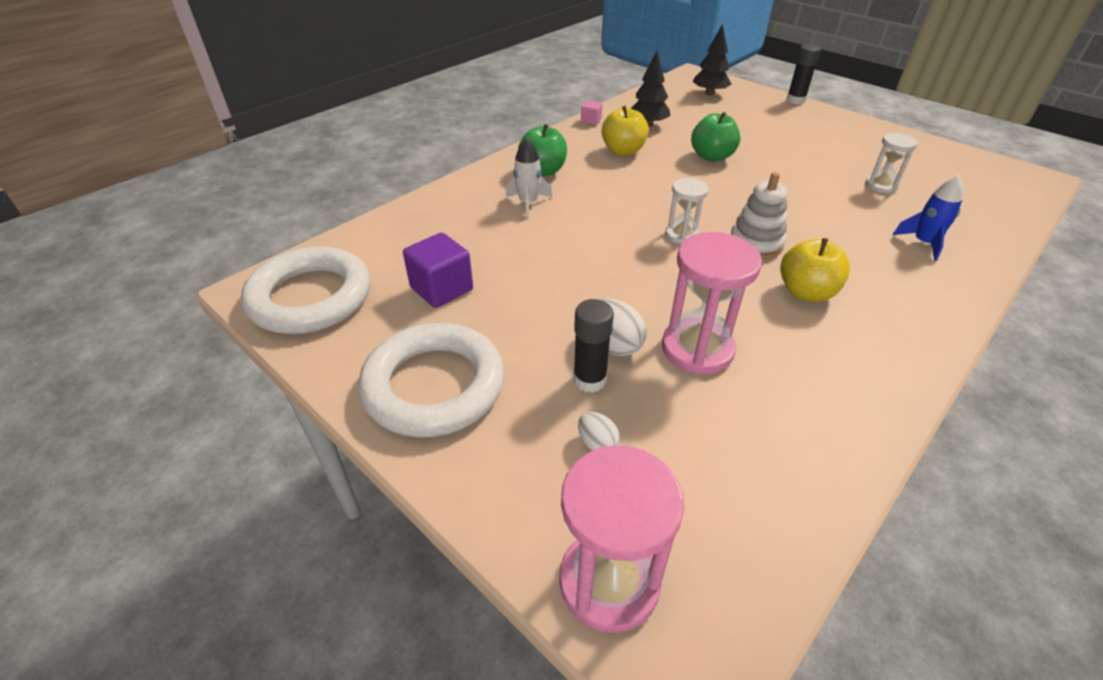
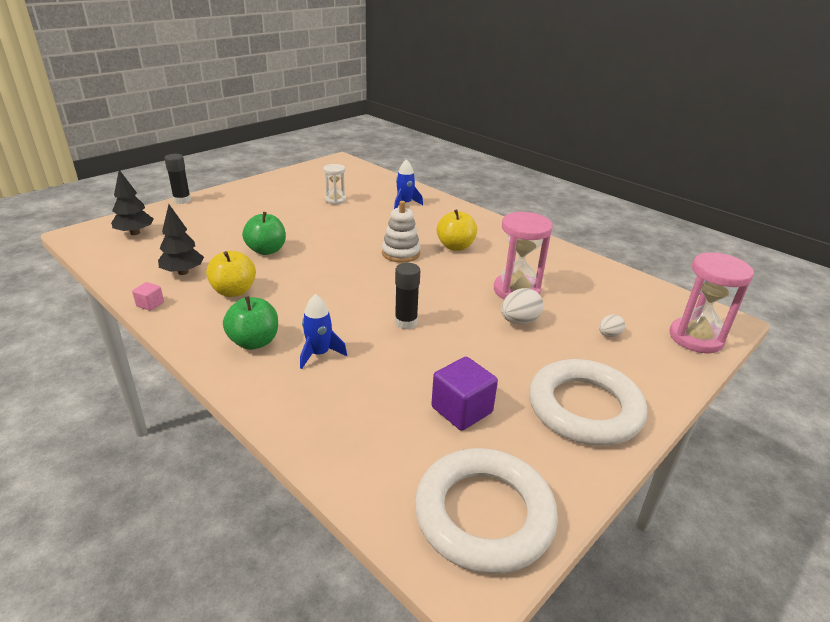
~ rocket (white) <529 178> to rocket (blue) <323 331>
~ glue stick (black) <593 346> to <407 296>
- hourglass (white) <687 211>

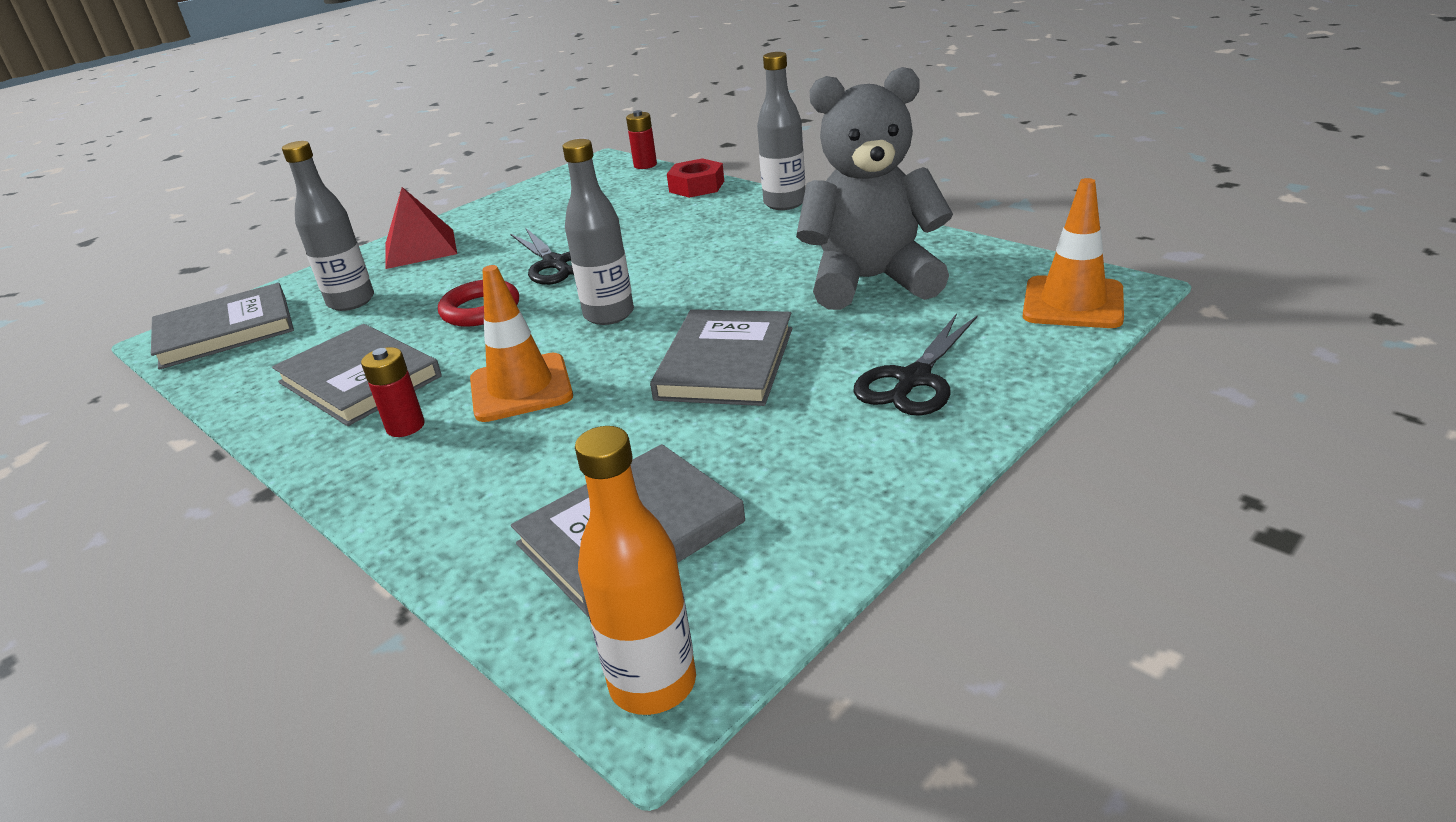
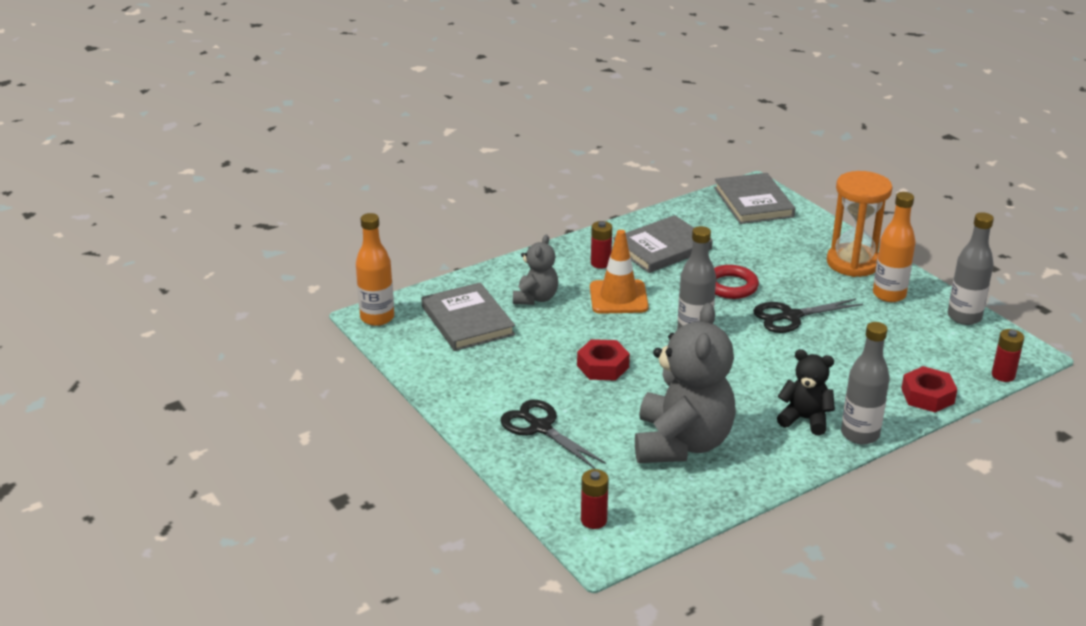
+ teddy bear (grey) <535 270>
~ book (grey) <721 357> to nut (red) <603 360>
~ traffic cone (orange) <1073 253> to battery (red) <595 499>
+ teddy bear (black) <806 392>
~ pyramid (red) <421 228> to hourglass (orange) <859 224>
+ bottle (orange) <894 247>
~ bottle (grey) <328 226> to <971 268>

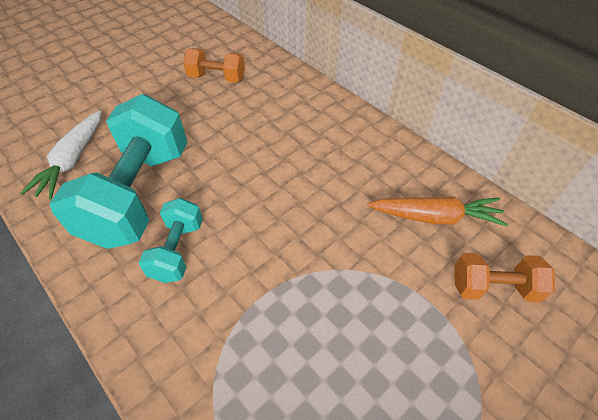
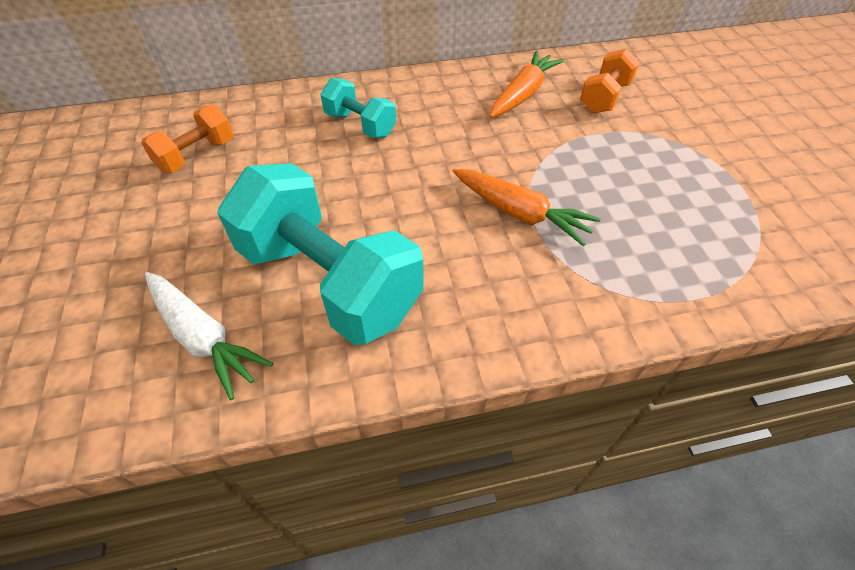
~ dumbbell (turquoise) <171 240> to <358 108>
+ carrot (orange) <527 207>

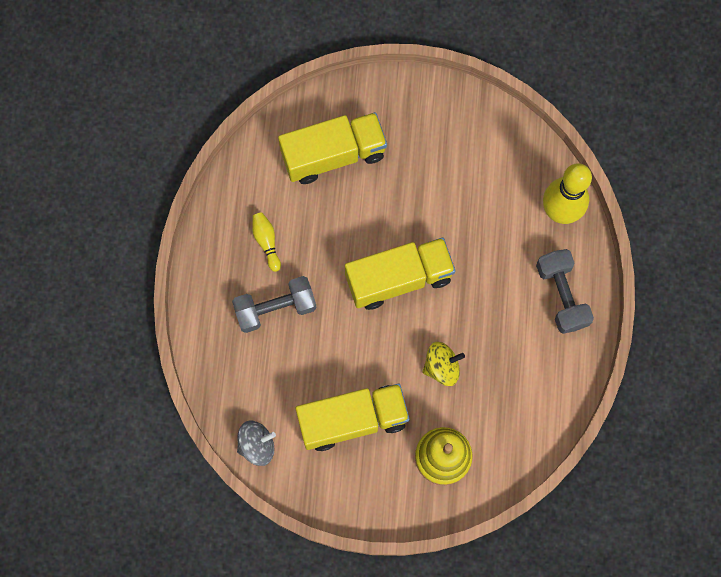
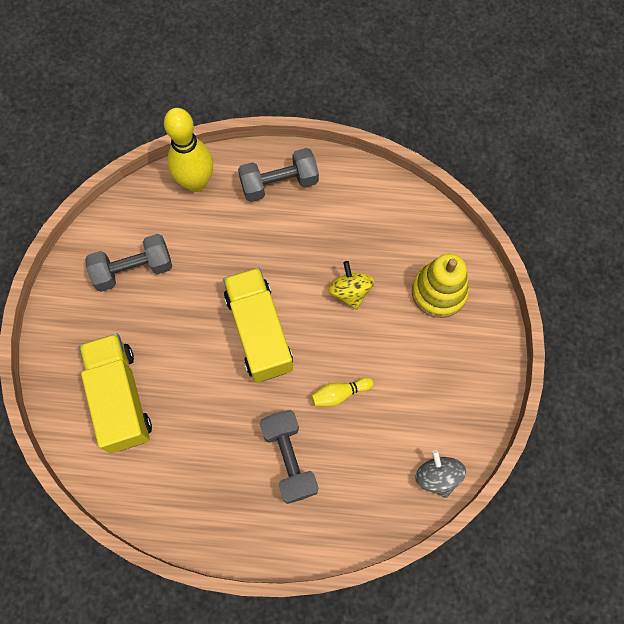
+ dumbbell (grey) <128 263>
~ bowling pin (yellow) <266 242> to <342 392>
- truck (yellow) <352 417>

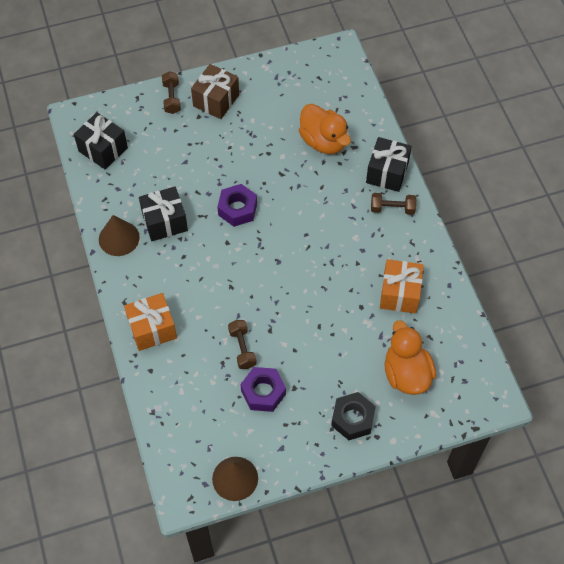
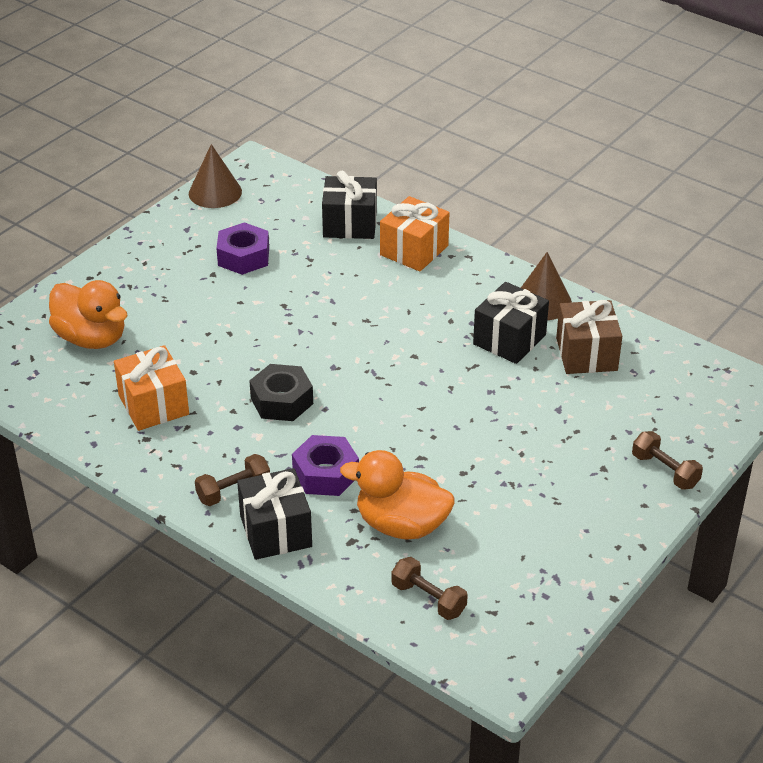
~ nut (black) <353 416> to <281 392>
~ nut (purple) <237 205> to <325 465>
~ gift (black) <101 141> to <349 205>
~ dumbbell (brown) <242 344> to <429 588>
~ gift (brown) <215 91> to <589 337>

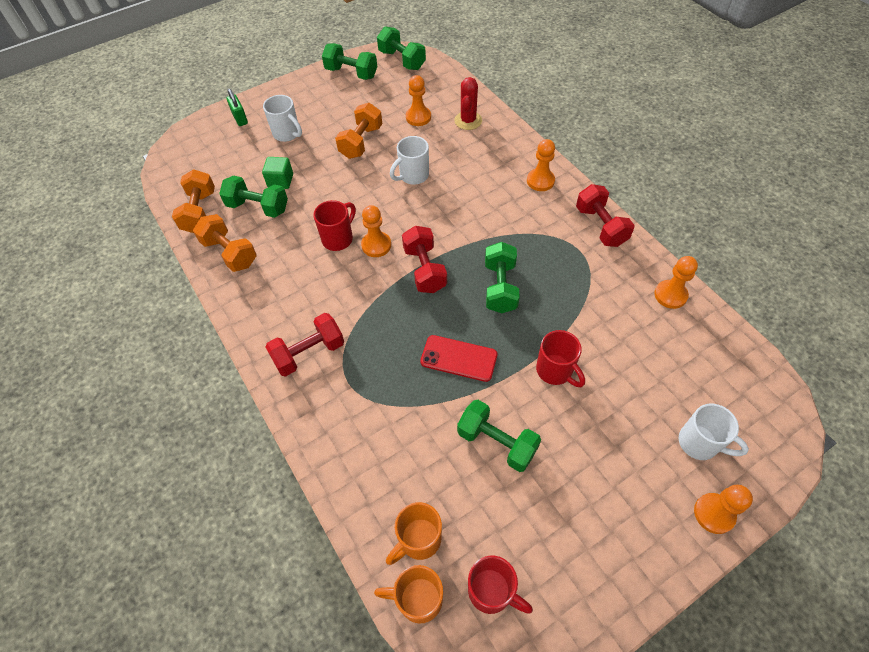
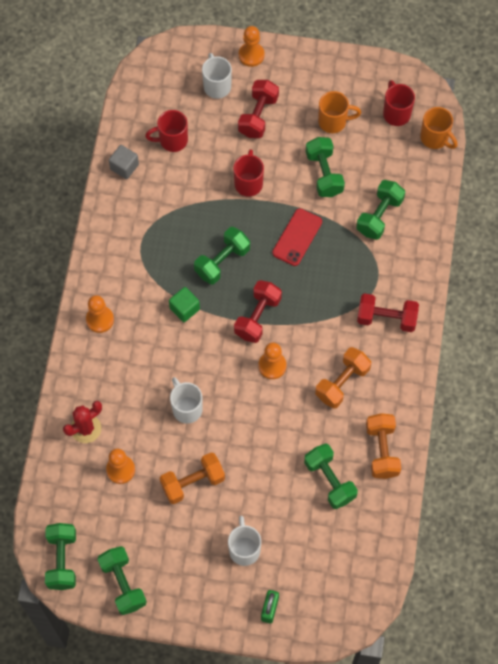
~ pawn (orange) <676 282> to cube (grey) <124 162>
~ mug (red) <334 225> to <166 131>
~ cube (green) <277 173> to <184 304>
~ mug (white) <409 160> = <186 400> 120 degrees counterclockwise
~ dumbbell (red) <605 215> to <258 109>
~ phone (red) <458 358> = <297 237> 60 degrees clockwise
~ dumbbell (orange) <193 201> to <343 377>
~ mug (orange) <414 533> to <339 112>
+ dumbbell (green) <380 210>

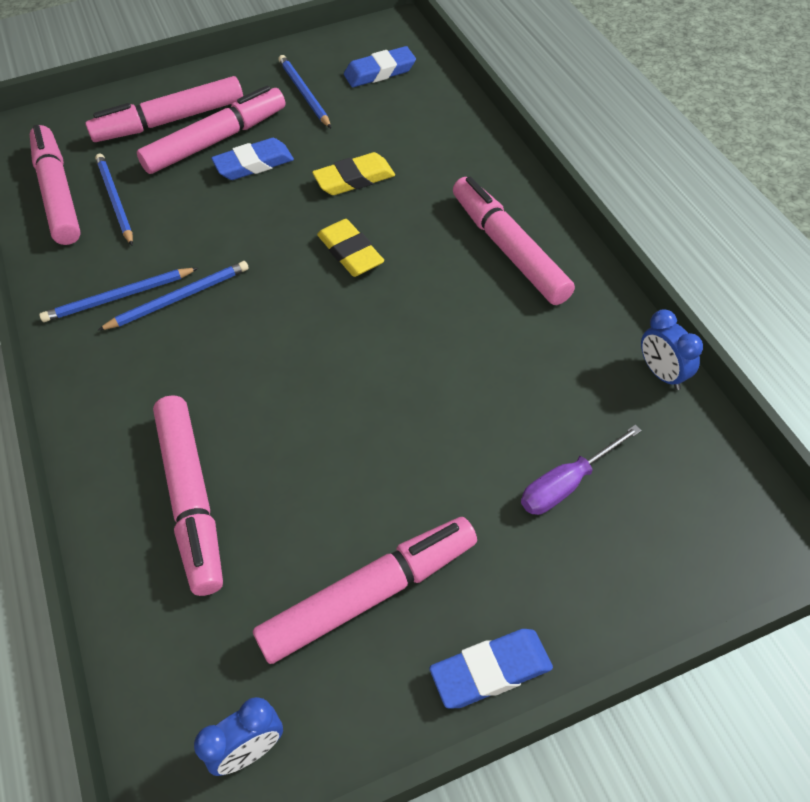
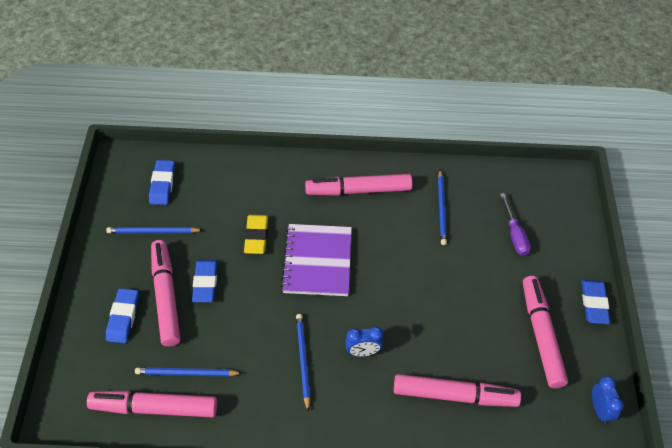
~ marker (pink) <164 109> to eraser (blue) <122 315>
~ eraser (yellow) <350 248> to notebook (purple) <316 260>
~ clock (blue) <672 349> to <364 341>
~ pencil (blue) <119 295> to <442 207>

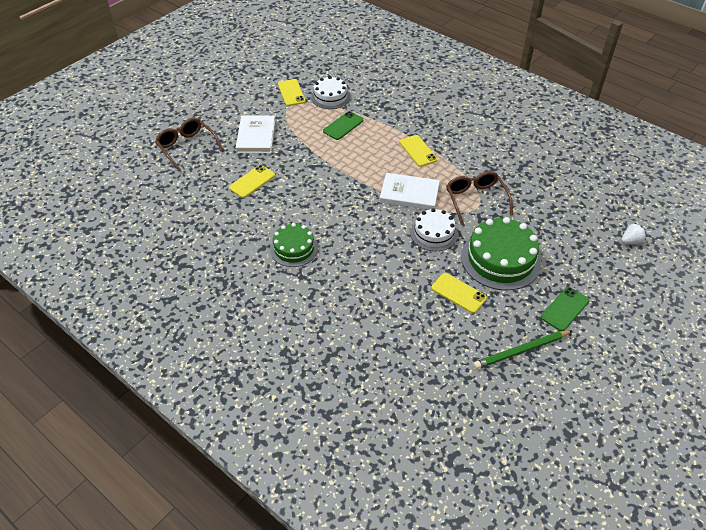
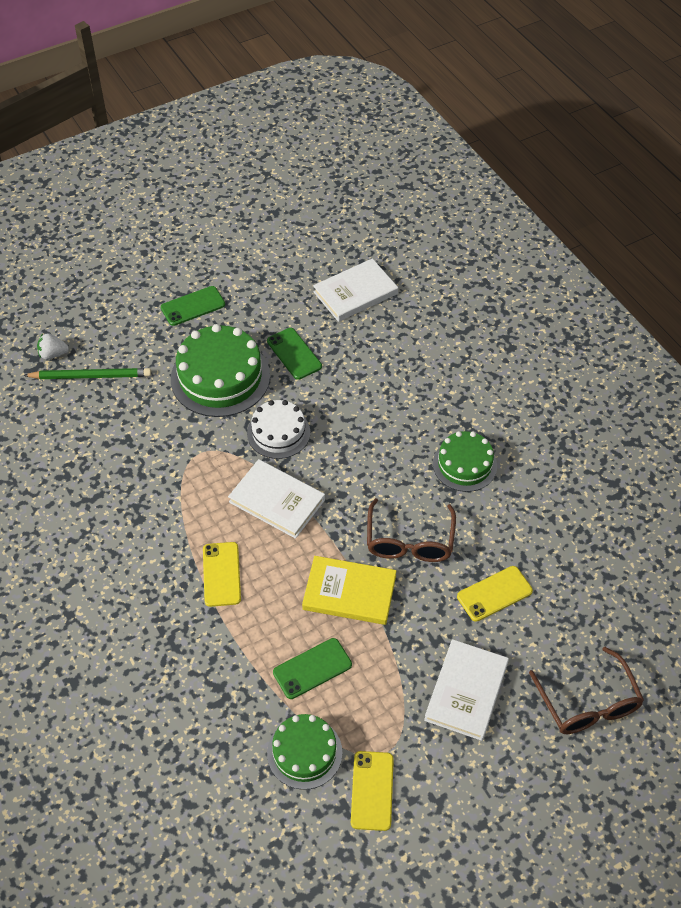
~ pencil (green) <523 349> to <87 373>
~ phone (yellow) <459 293> to phone (green) <294 354>
~ cake (white) <330 92> to cake (green) <304 752>
+ book (yellow) <349 590>
+ book (white) <355 290>
~ glasses (brown) <479 198> to <411 530>

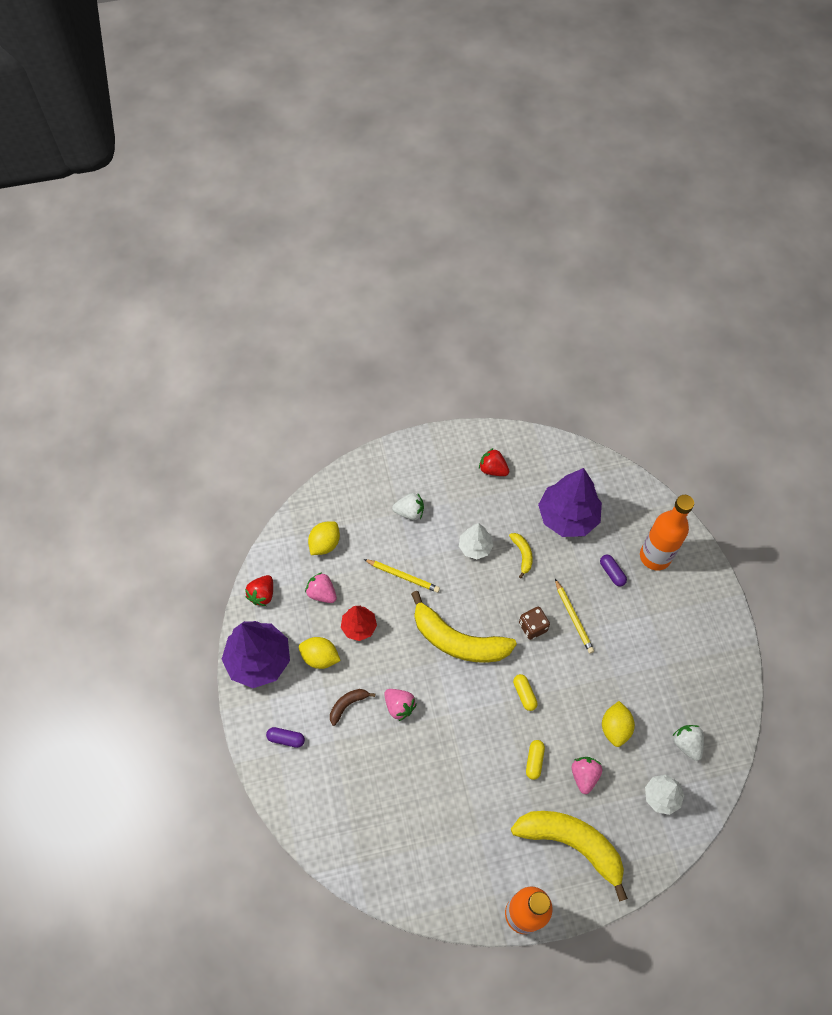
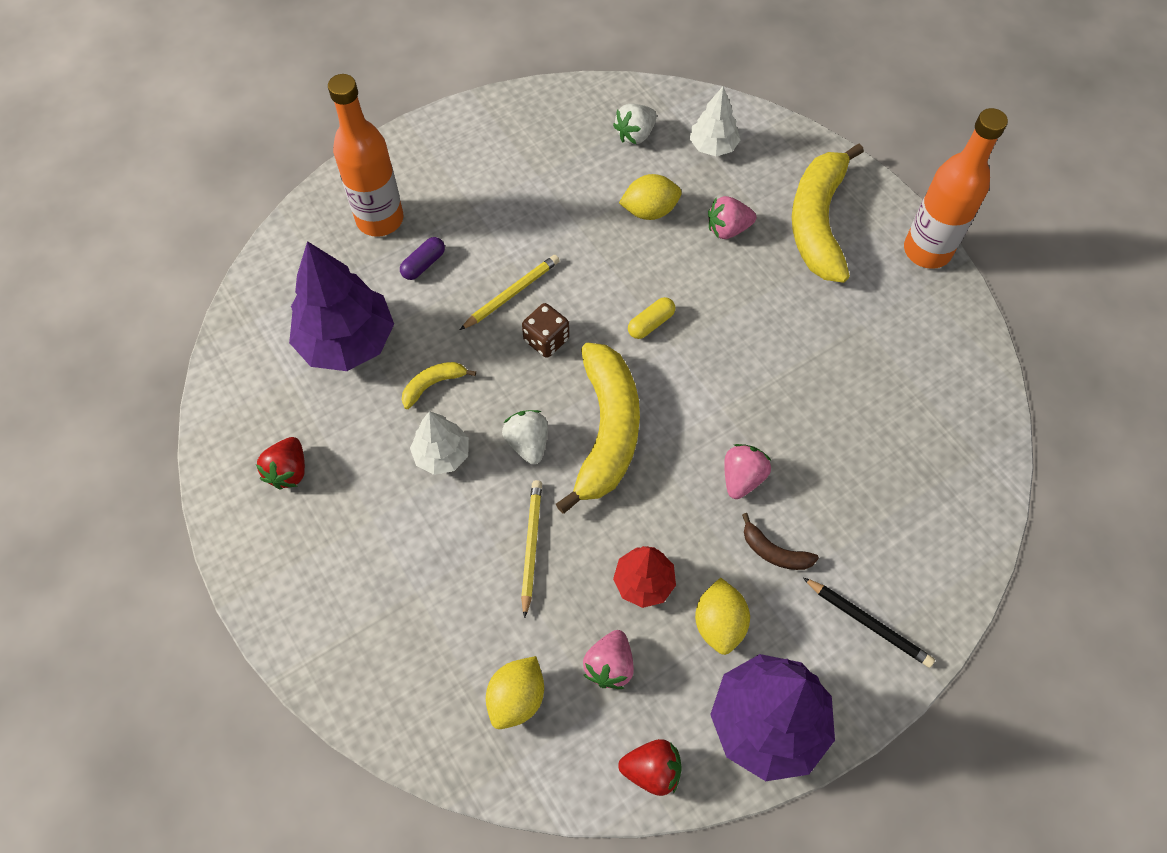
~ lemon (yellow) <324 538> = <515 692> 75 degrees counterclockwise
~ strawberry (white) <408 506> to <525 437>
~ capsule (purple) <285 737> to pencil (black) <869 623>
- capsule (yellow) <535 760>

